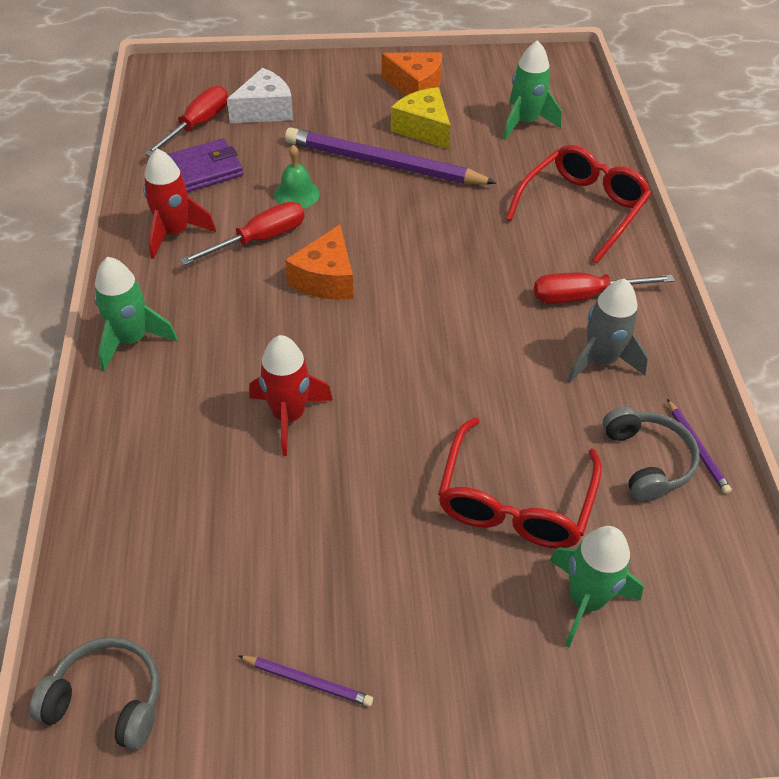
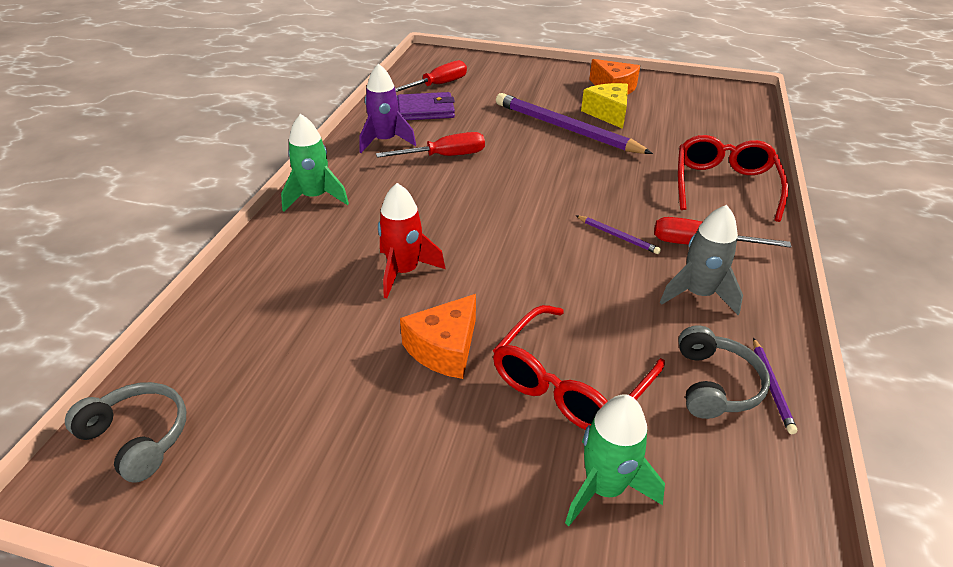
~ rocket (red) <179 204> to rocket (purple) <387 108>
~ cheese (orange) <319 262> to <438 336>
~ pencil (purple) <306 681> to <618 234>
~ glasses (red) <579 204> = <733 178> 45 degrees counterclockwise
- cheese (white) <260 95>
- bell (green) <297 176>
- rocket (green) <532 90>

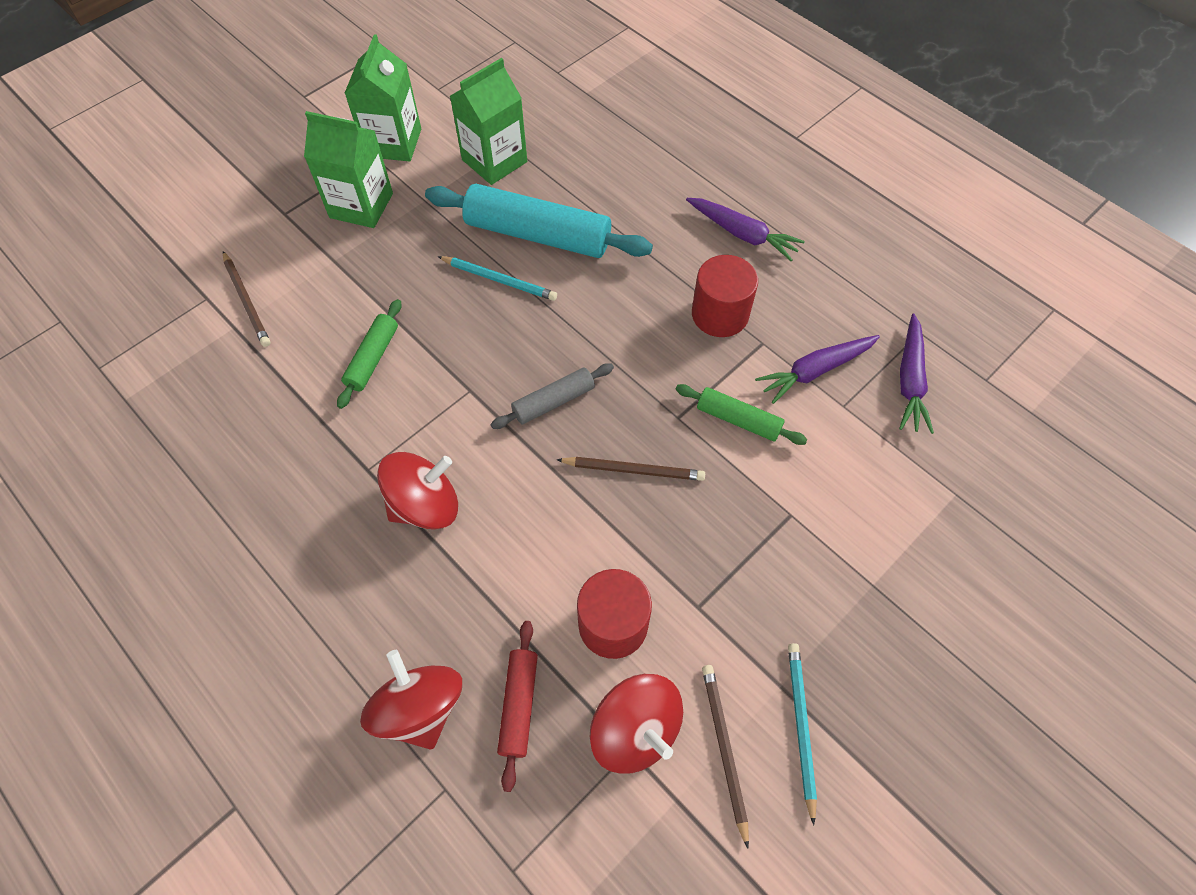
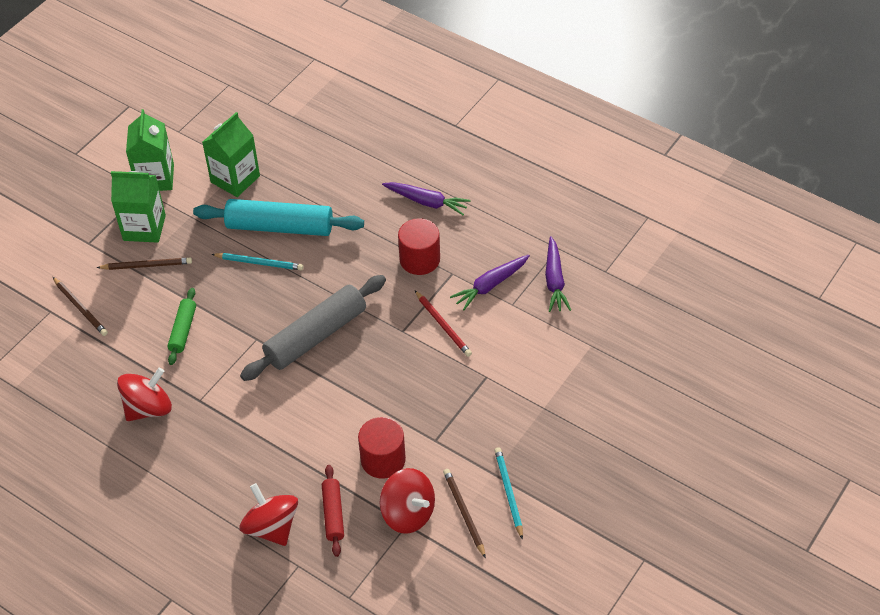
~ pencil (brown) <630 469> to <144 264>
~ spinning top (red) <417 491> to <144 394>
~ rolling pin (grey) <552 396> = <313 328> x1.91
~ rolling pin (green) <742 414> to pencil (red) <443 324>

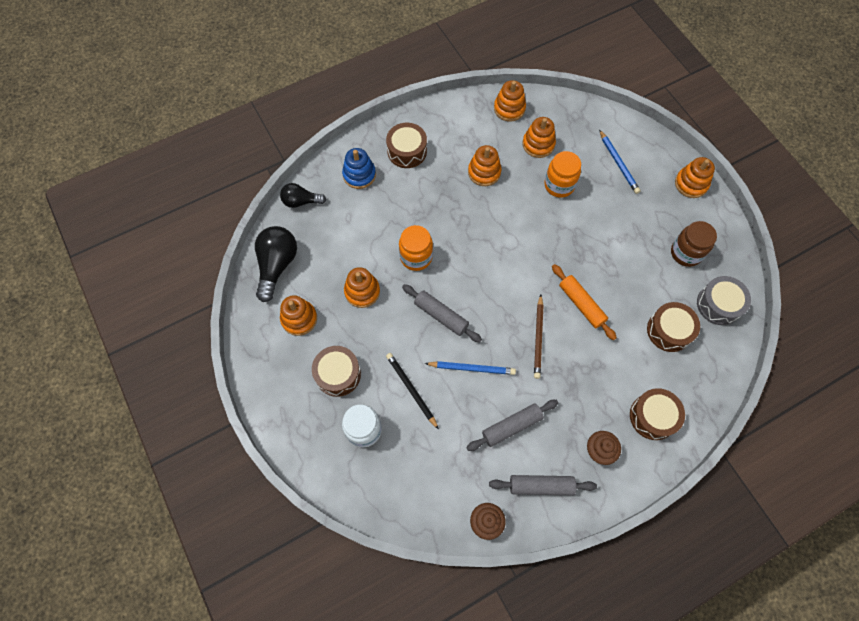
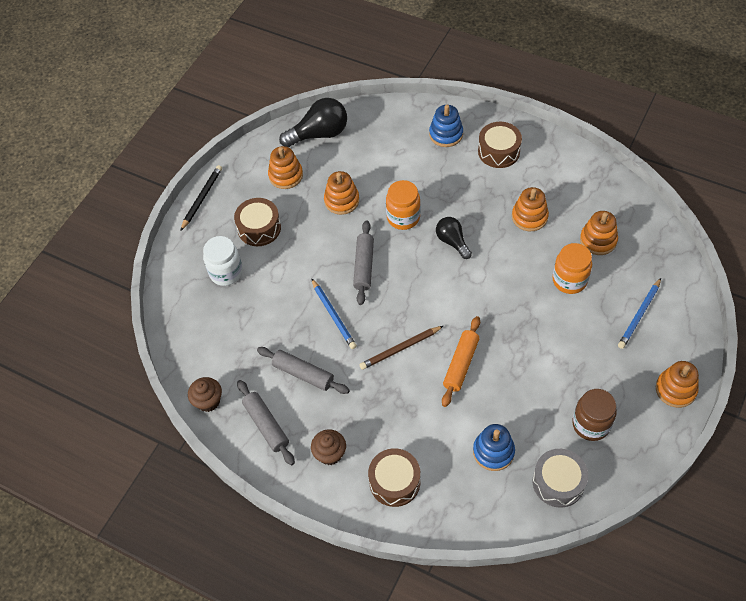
~ pencil (black) <412 391> to <201 198>
~ light bulb (black) <303 195> to <454 238>
~ drum (brown) <673 327> to stacking toy (blue) <494 447>
- stacking toy (orange) <510 101>

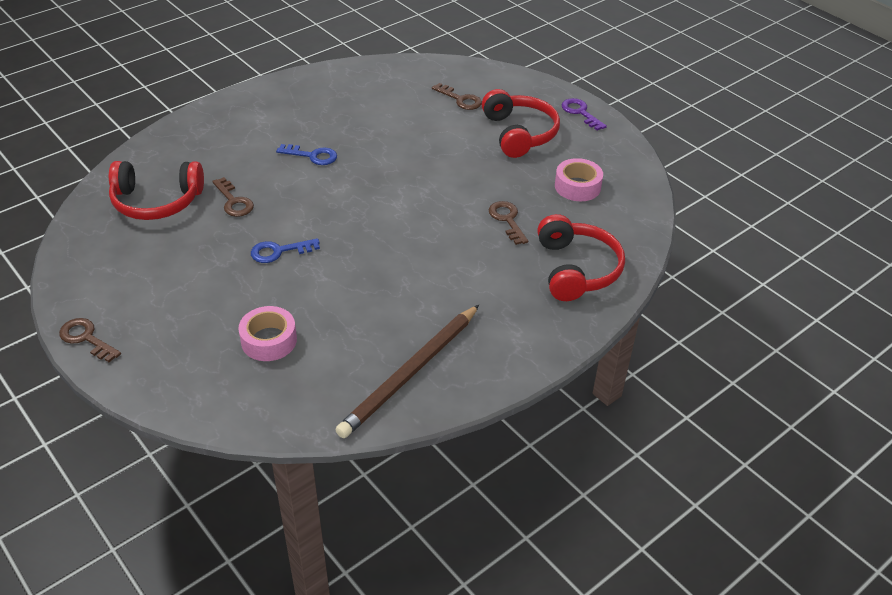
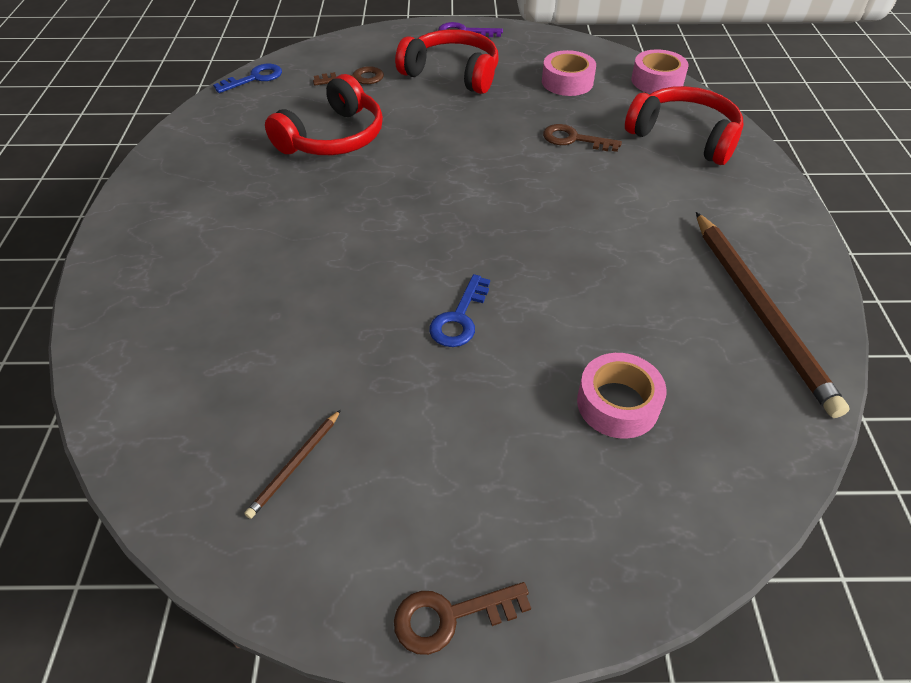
~ key (blue) <306 154> to <247 78>
+ pencil (brown) <293 464>
~ headphones (red) <156 190> to <324 114>
+ tape (pink) <660 71>
- key (brown) <233 197>

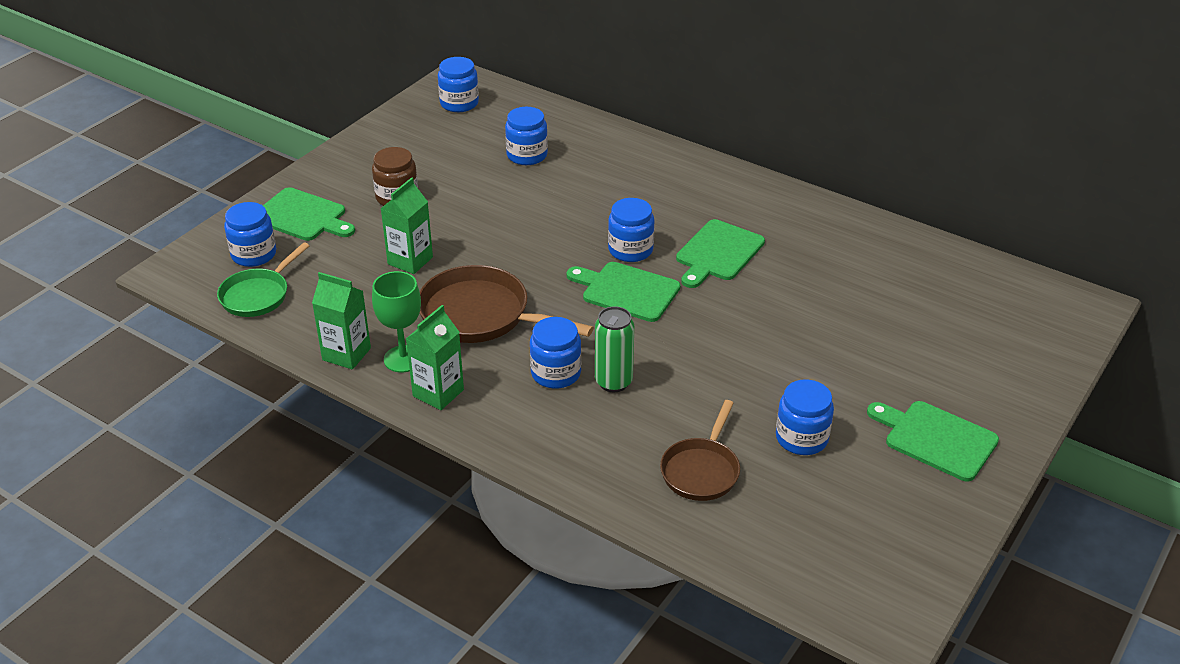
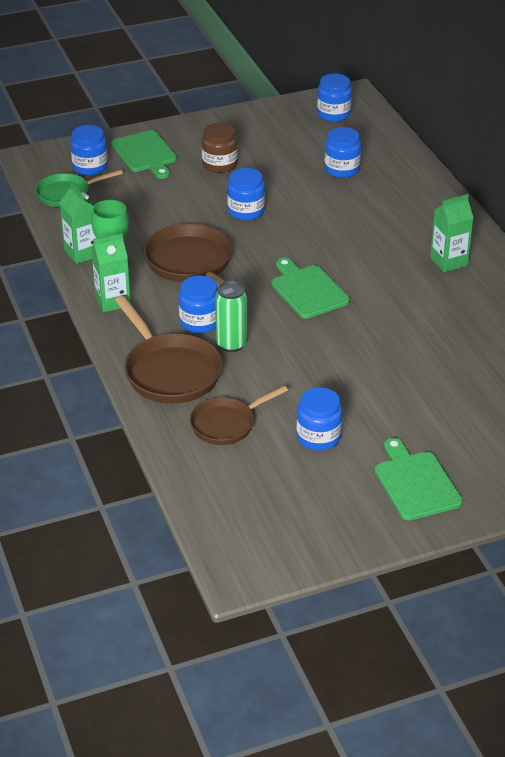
+ pan (brown) <168 350>
~ jar (blue) <631 230> to <246 194>
~ carton (green) <407 225> to <452 233>
- cutting board (green) <720 253>

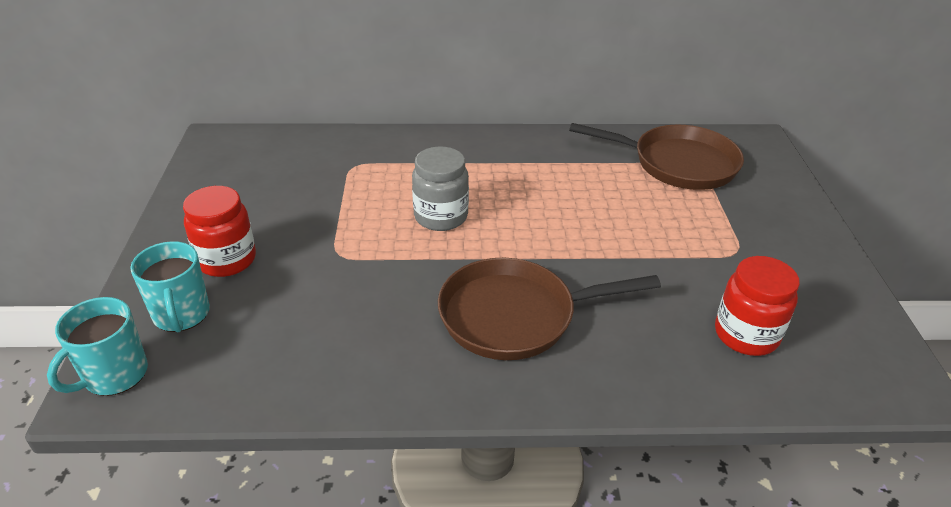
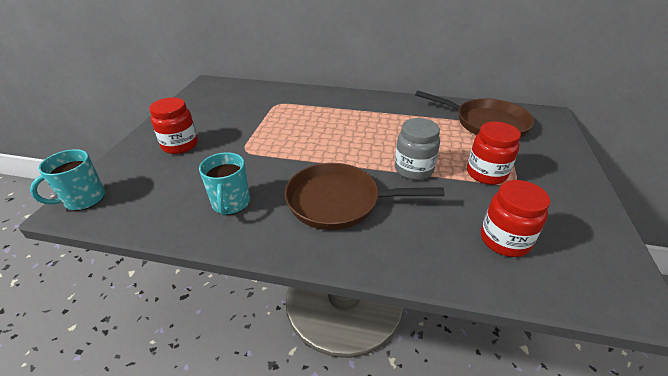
~ mug (turquoise) <170 287> to <224 183>
~ jar (grey) <440 189> to <417 149>
+ jar (red) <494 153>

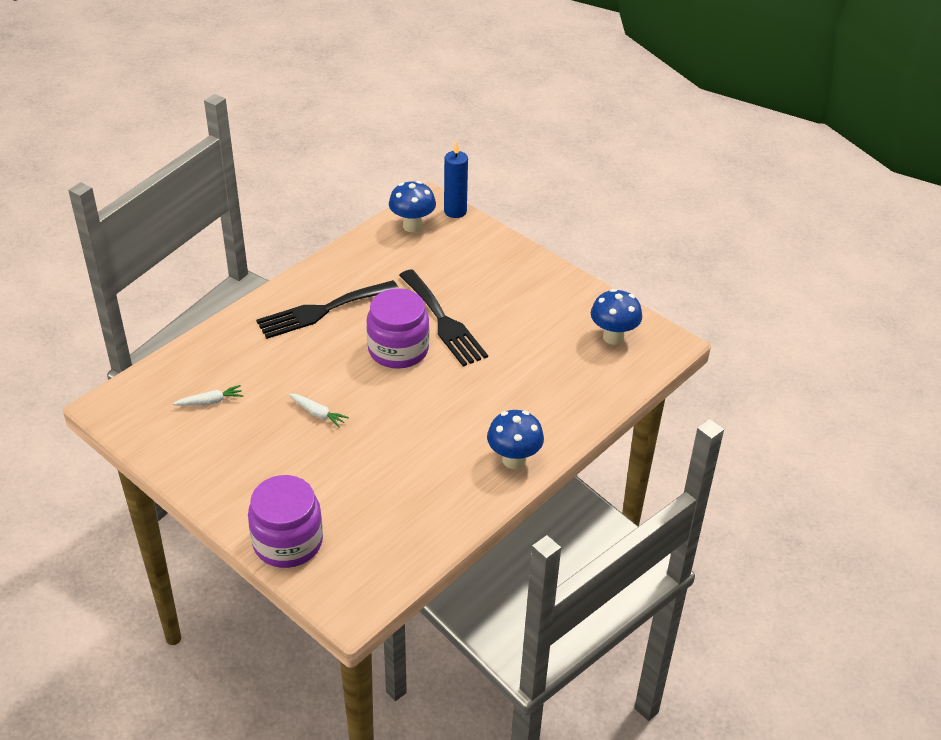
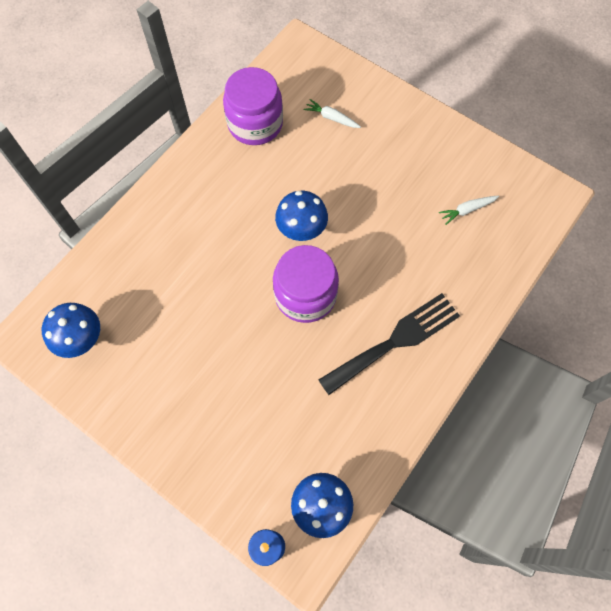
~ jar (purple) <285 521> to <253 106>
~ mushroom (blue) <515 439> to <301 216>
~ carrot (white) <319 411> to <332 113>
- fork (black) <443 318>

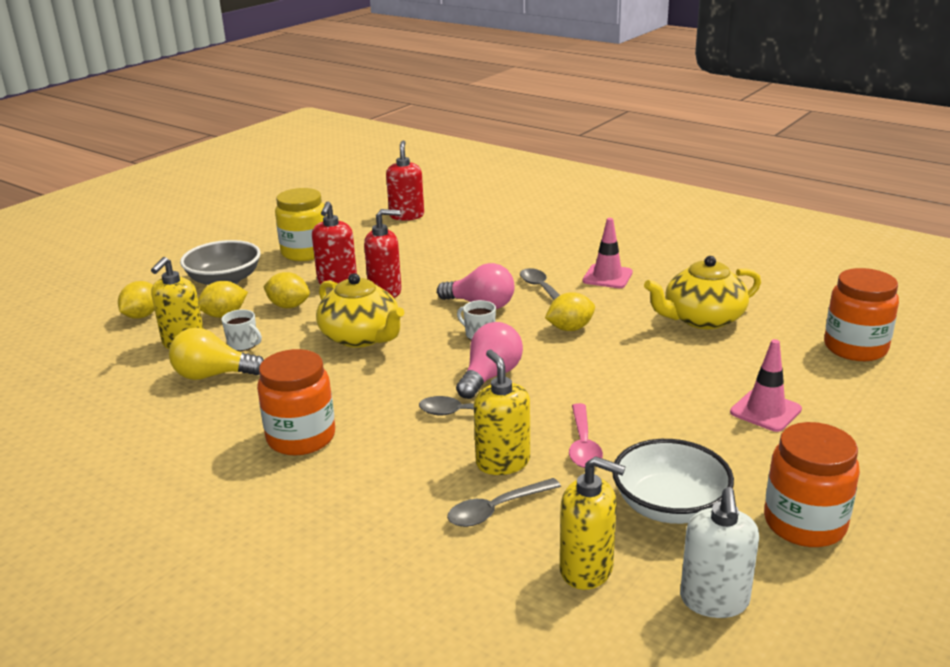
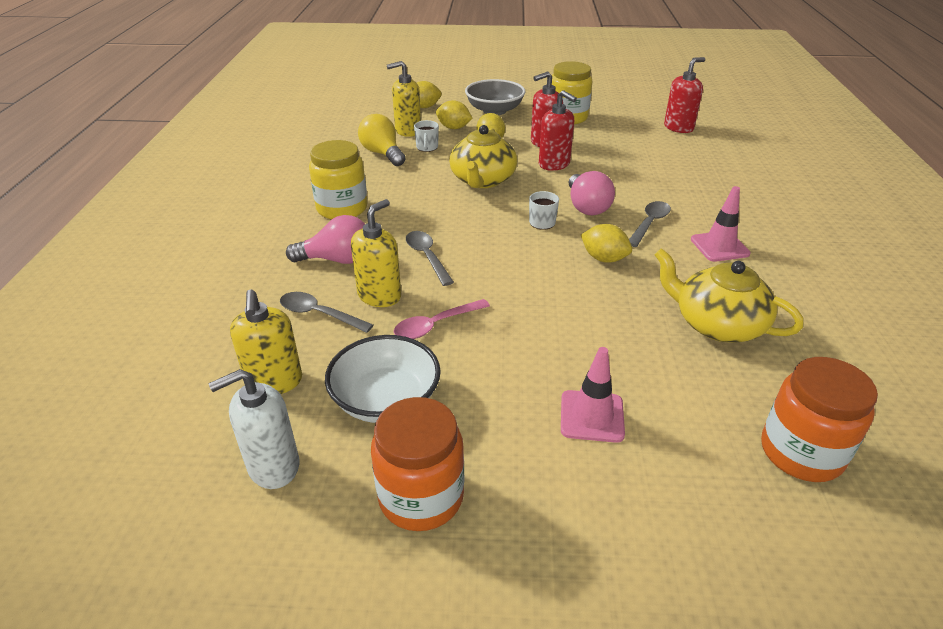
~ light bulb (pink) <489 360> to <325 239>
~ jar (orange) <296 402> to jar (yellow) <338 179>

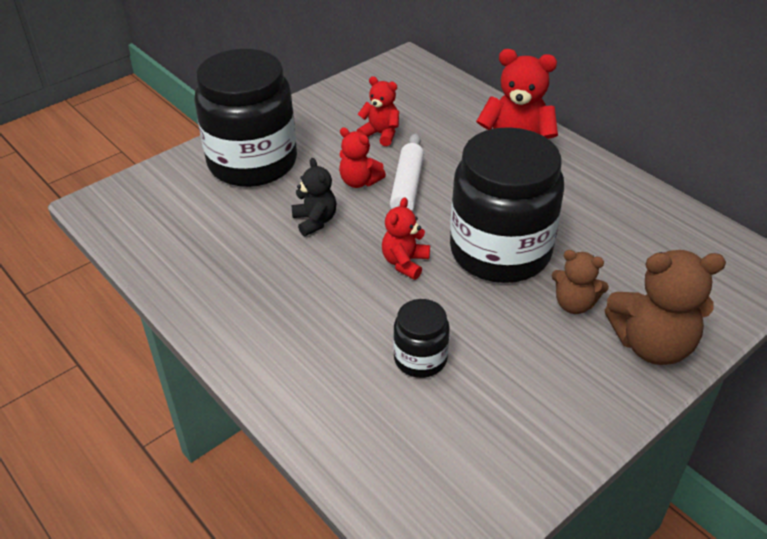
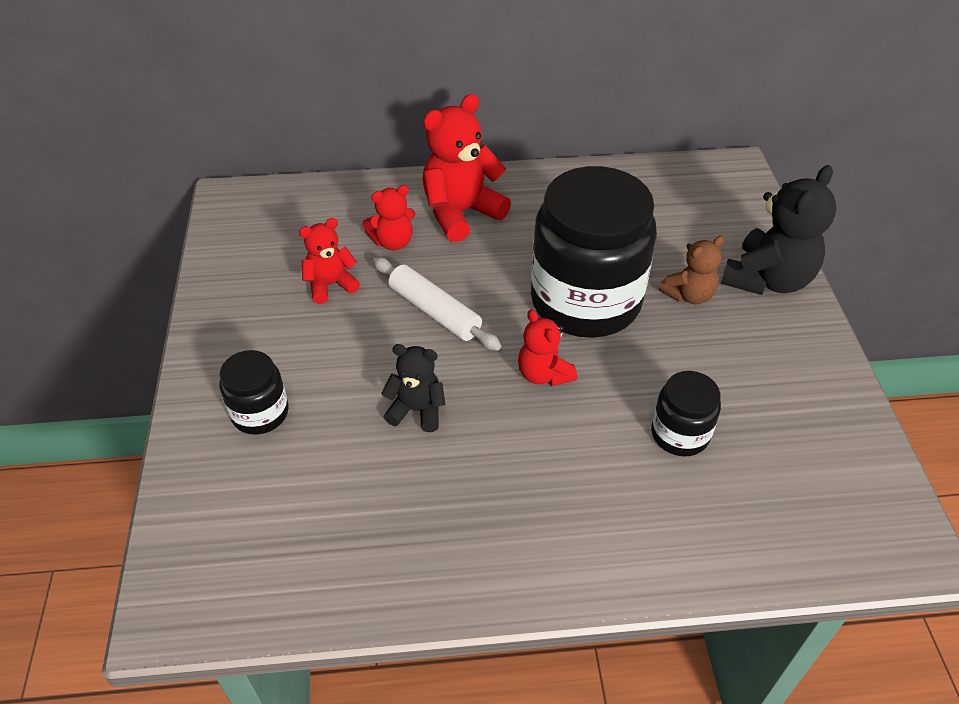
~ jar (black) <245 118> = <254 392> x0.47
~ teddy bear (red) <362 157> to <389 217>
~ teddy bear (brown) <665 307> to teddy bear (black) <778 230>

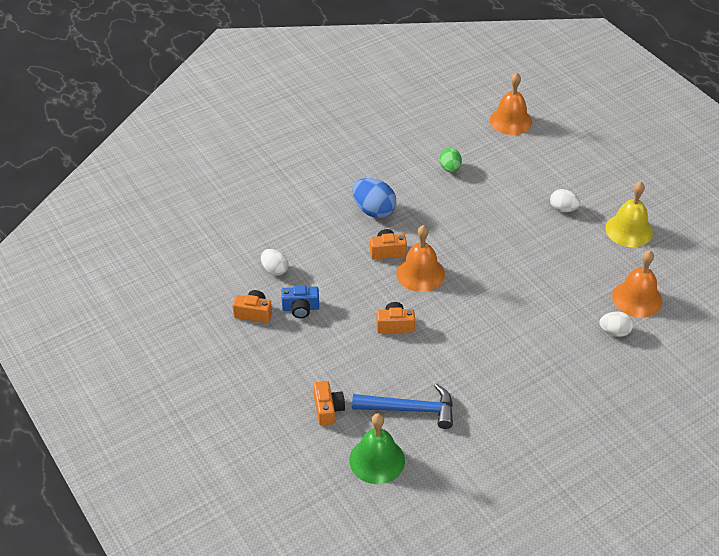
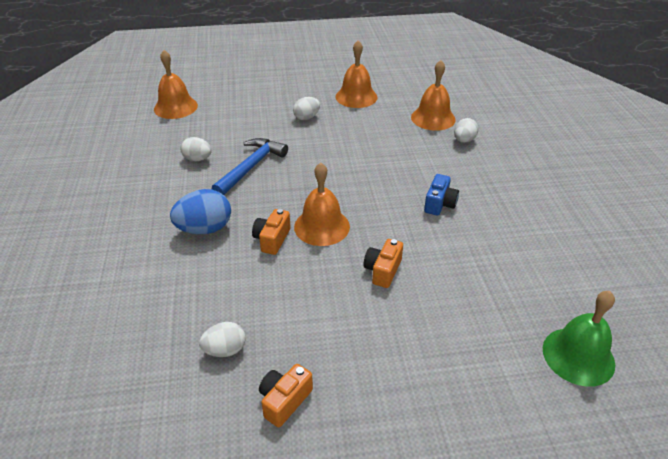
~ egg (green) <451 160> to egg (white) <196 149>
~ hammer (blue) <402 406> to <250 166>
~ bell (yellow) <629 214> to bell (orange) <356 74>
~ camera (blue) <300 301> to <441 195>
- camera (orange) <329 403>

